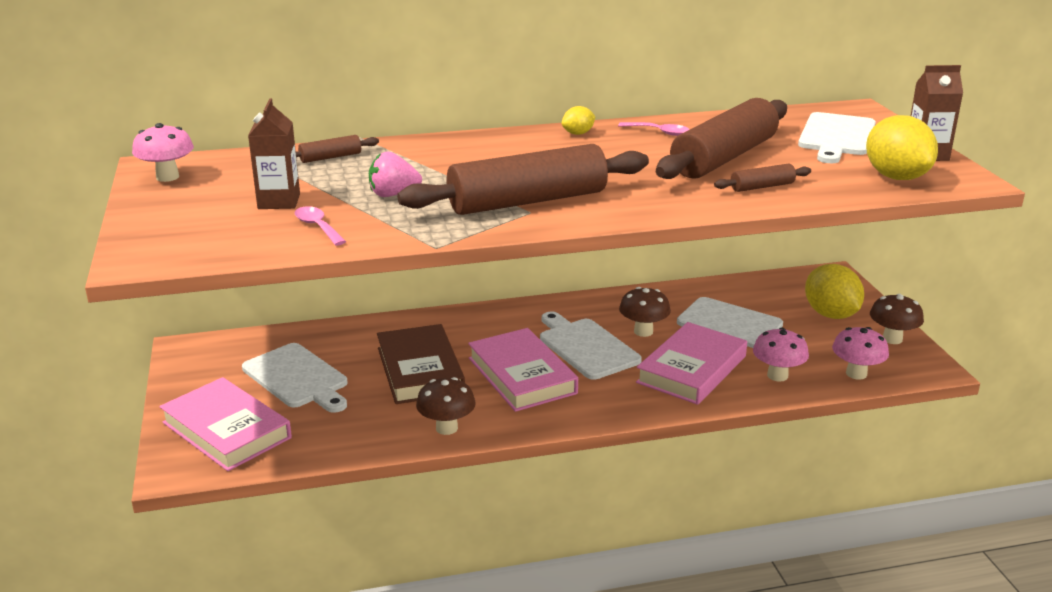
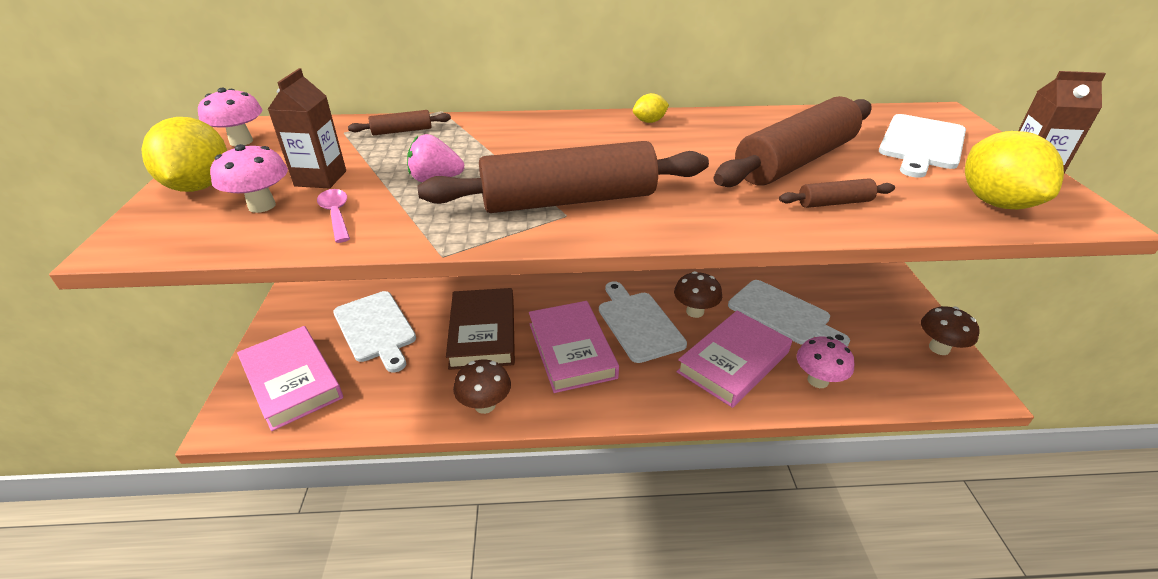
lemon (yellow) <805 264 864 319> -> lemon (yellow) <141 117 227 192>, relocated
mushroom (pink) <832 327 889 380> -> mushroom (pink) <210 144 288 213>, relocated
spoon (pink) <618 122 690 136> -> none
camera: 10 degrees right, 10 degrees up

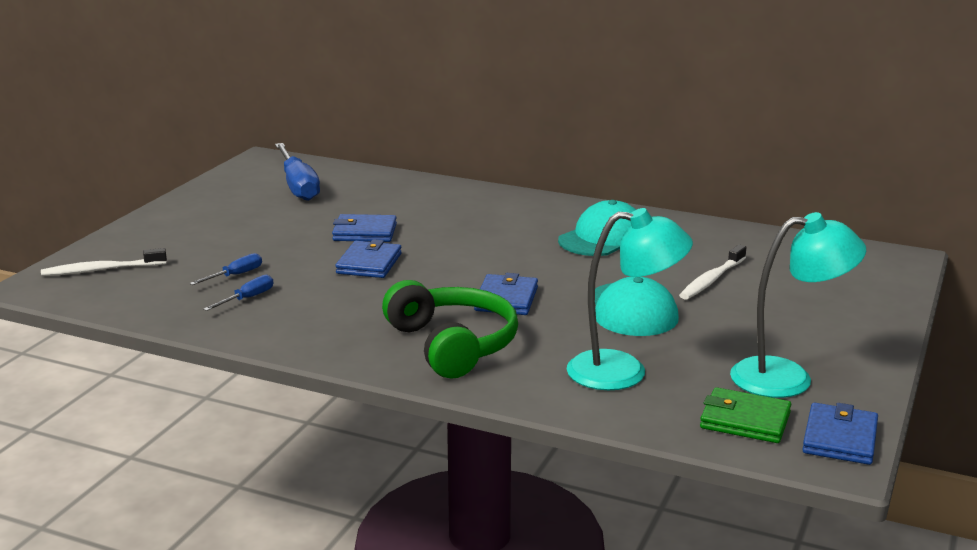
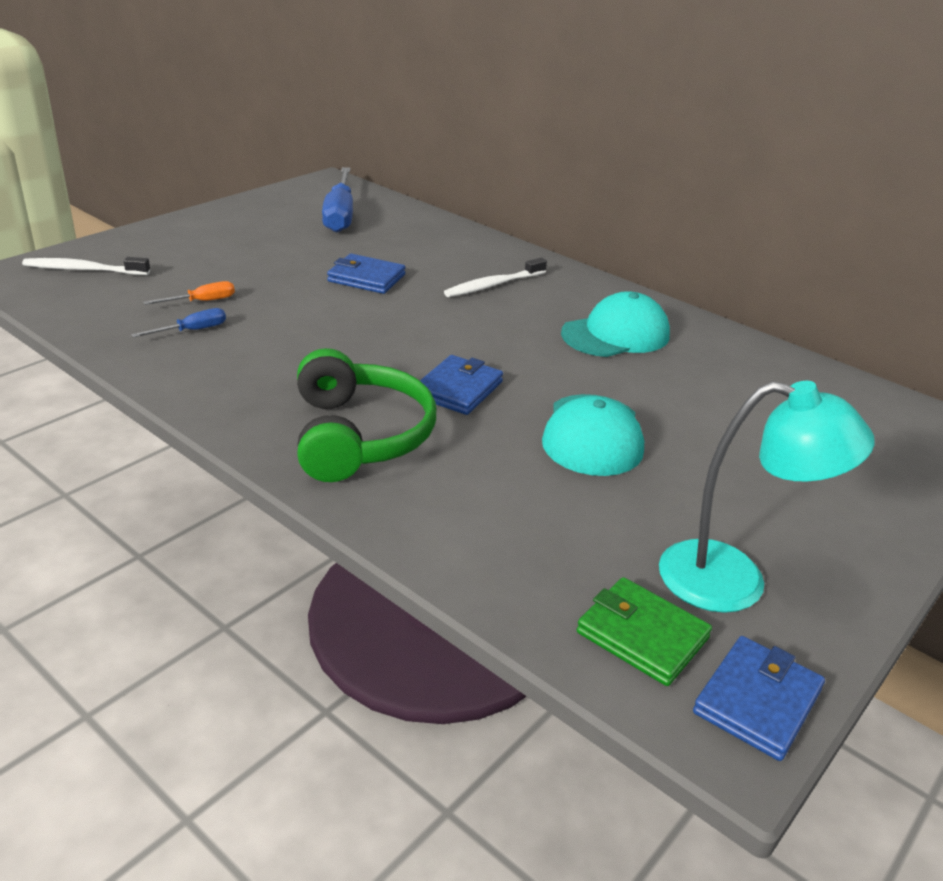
screwdriver (blue) <190 253 262 285> -> screwdriver (orange) <144 281 235 305>
toothbrush (white) <679 245 746 300> -> toothbrush (white) <444 257 547 297>, relocated
wallet (blue) <335 239 402 278> -> none
lamp (turquoise) <567 208 693 390> -> none
camera: 15 degrees right, 10 degrees up

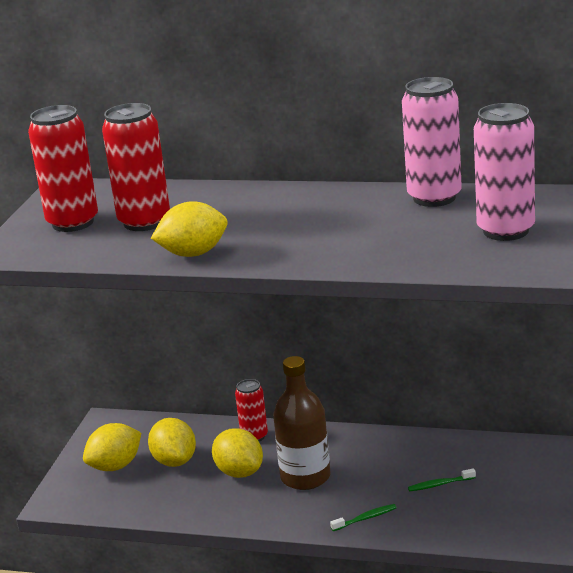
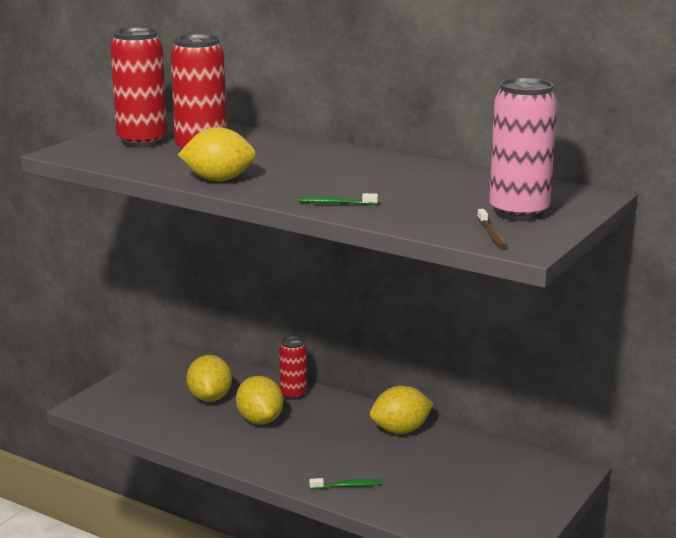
toothbrush (green) <408 468 476 491> -> toothbrush (green) <298 193 378 205>, relocated
lemon (yellow) <83 423 141 471> -> lemon (yellow) <370 386 434 434>, relocated
none -> toothbrush (brown) <477 209 507 248>
bottle (brown) <273 356 331 490> -> none
can (pink) <402 77 462 207> -> none
camera: 15 degrees right, 5 degrees down

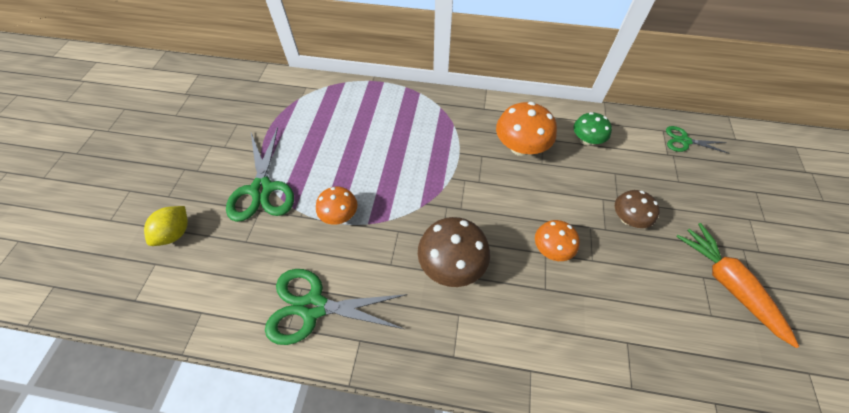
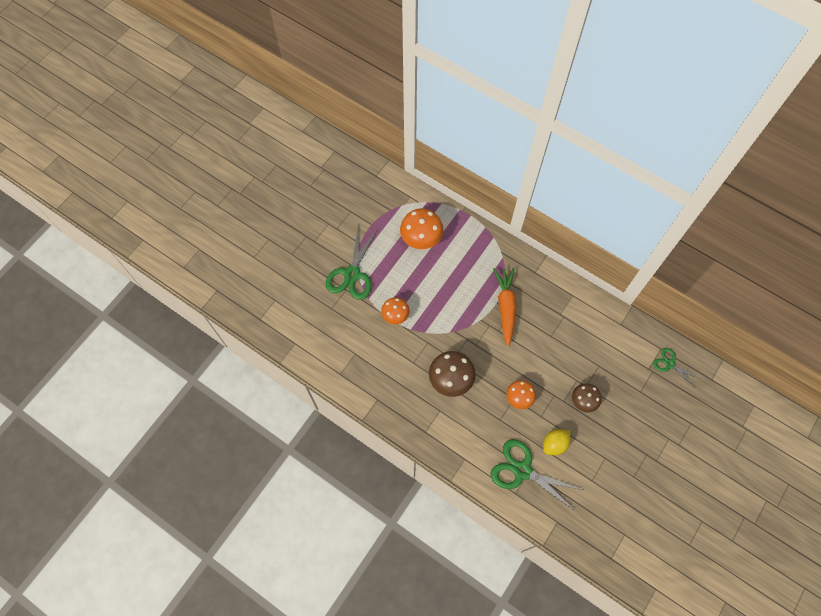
mushroom (orange) <496 102 557 156> -> mushroom (orange) <400 208 444 249>, relocated
scissors (green) <265 269 408 345> -> scissors (green) <491 439 583 511>, relocated
carrot (orange) <676 223 799 348> -> carrot (orange) <493 267 516 346>, relocated
lemon (yellow) <144 206 188 246> -> lemon (yellow) <543 429 570 455>, relocated
mushroom (green) <574 112 612 146> -> none
camera: 25 degrees right, 10 degrees up

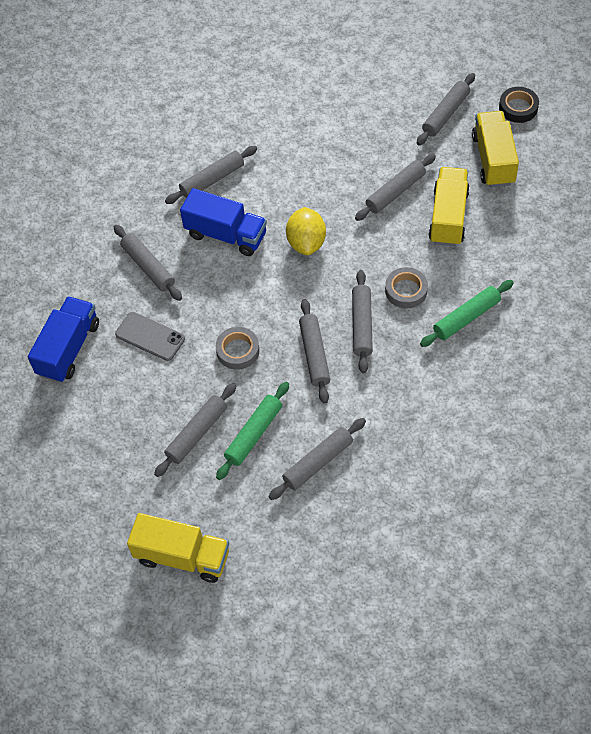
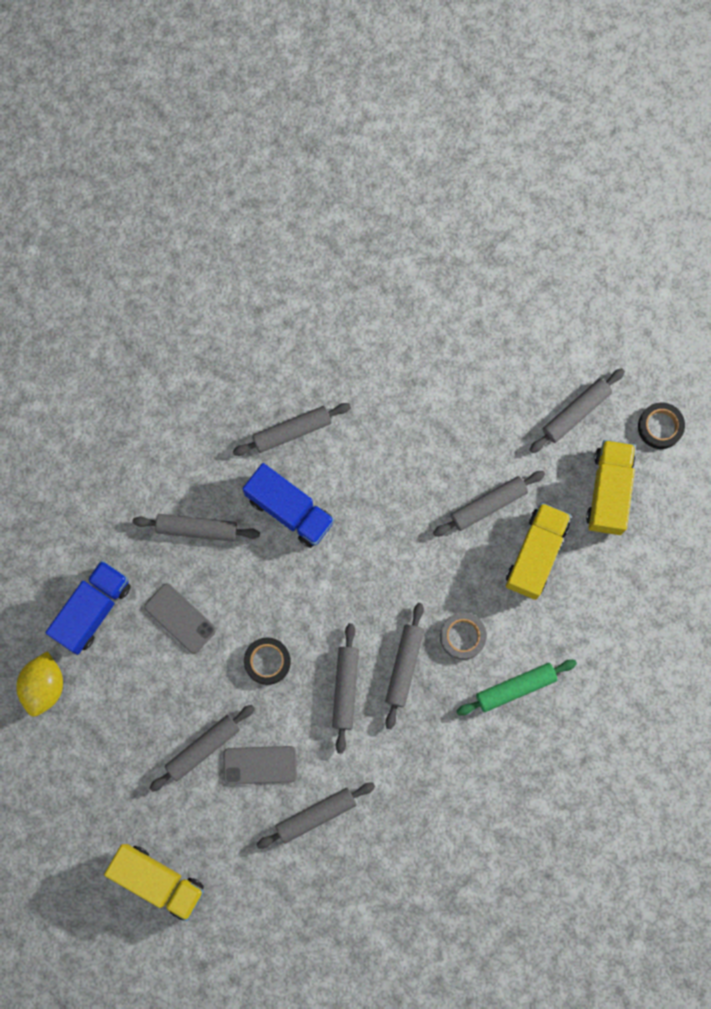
lemon (yellow) <286 207 326 255> -> lemon (yellow) <16 651 63 717>, relocated
rolling pin (grey) <114 225 182 301> -> rolling pin (grey) <133 514 260 542>, 60 degrees counterclockwise
rolling pin (green) <216 382 289 480> -> phone (grey) <223 746 297 785>
tape (grey) <216 327 260 370> -> tape (black) <244 637 291 685>
camera: 10 degrees right, 20 degrees up

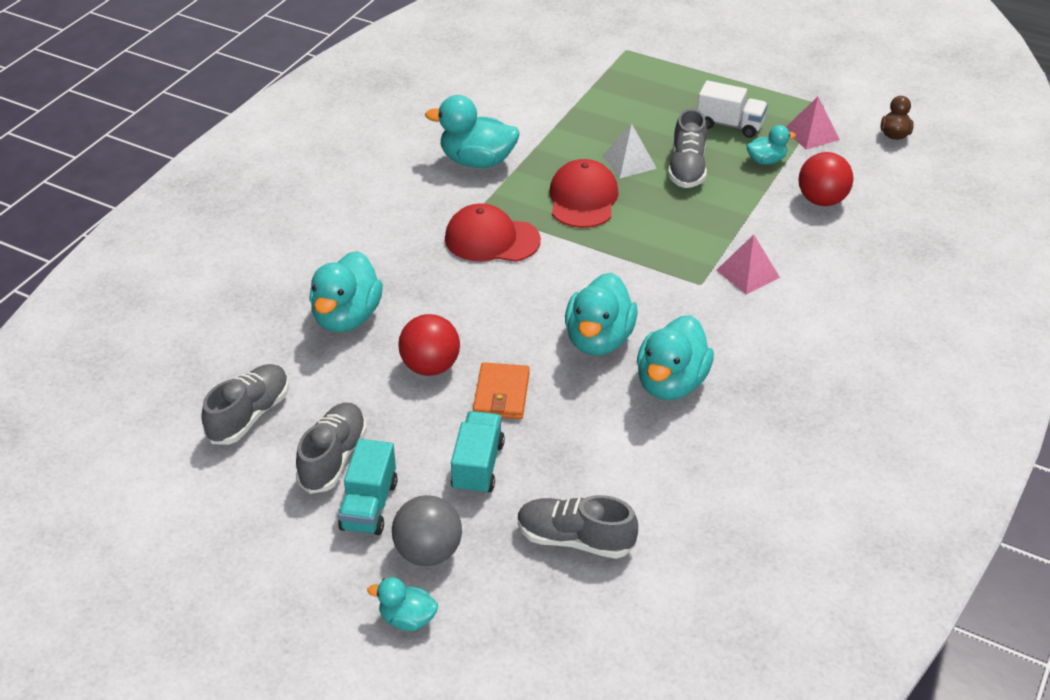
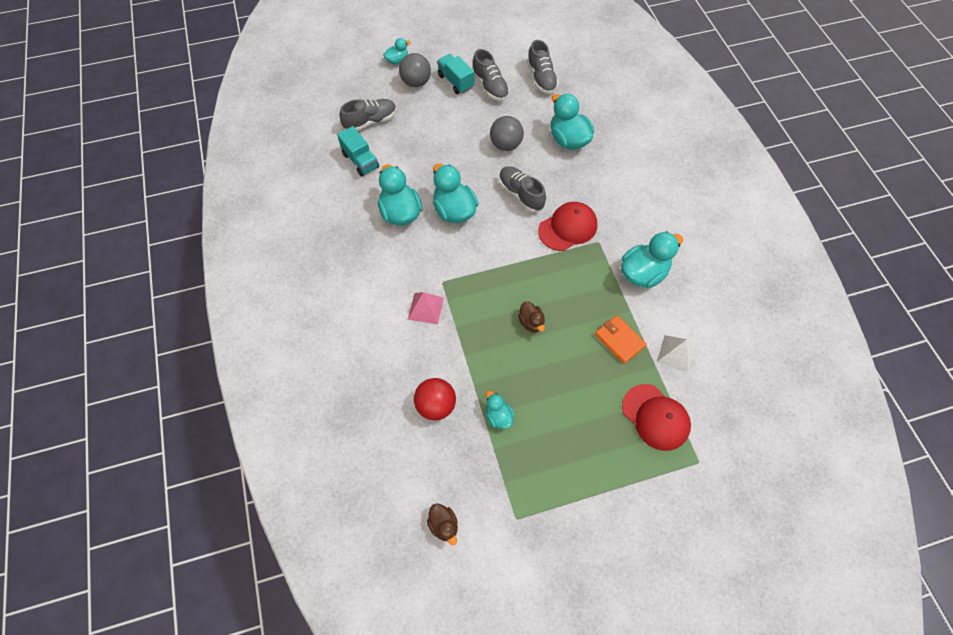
truck (turquoise) <451 411 505 495> -> truck (turquoise) <337 126 379 176>, relocated
duck (turquoise) <747 125 796 165> -> duck (turquoise) <486 391 515 429>, 120 degrees clockwise
ball (red) <398 314 460 376> -> ball (grey) <490 116 524 151>
shoe (grey) <668 109 707 188> -> shoe (grey) <499 166 546 213>, relocated
none -> duck (brown) <518 301 545 332>
wallet (orange) <473 362 530 419> -> wallet (orange) <595 315 647 364>, relocated
cap (red) <549 159 619 228> -> cap (red) <622 384 691 451>, relocated
pyramid (white) <602 124 657 178> -> pyramid (white) <657 335 695 373>, relocated
truck (white) <697 81 768 138> -> none
pyramid (pink) <786 97 840 150> -> none
camera: 135 degrees right, 20 degrees up

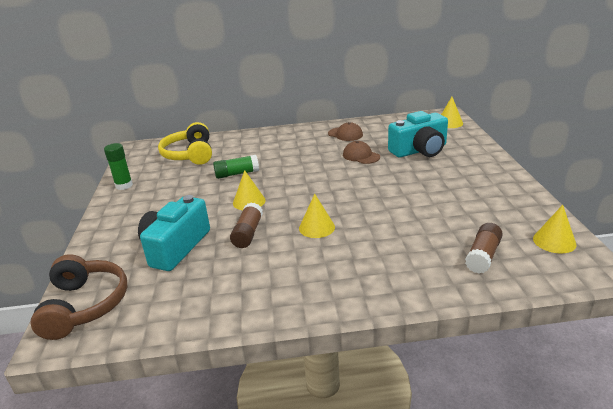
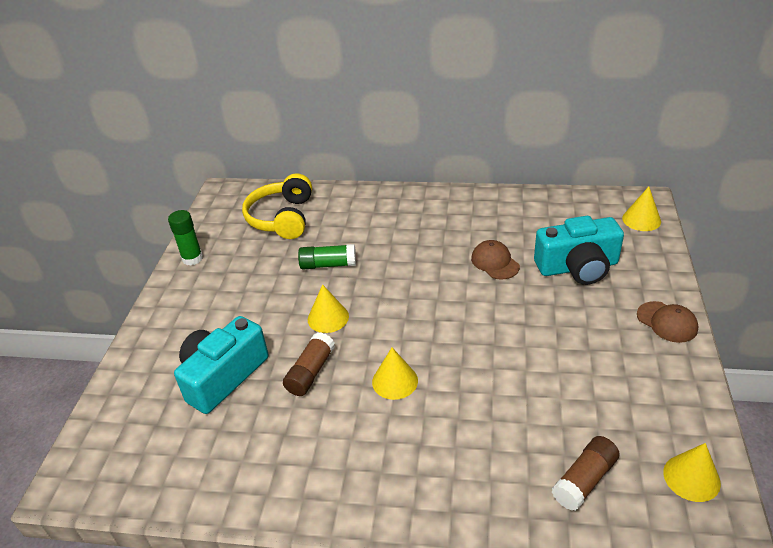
cap (brown) <328 122 363 141> -> cap (brown) <637 301 698 343>, relocated
headphones (brown) <30 254 127 340> -> none
camera: 15 degrees right, 10 degrees up

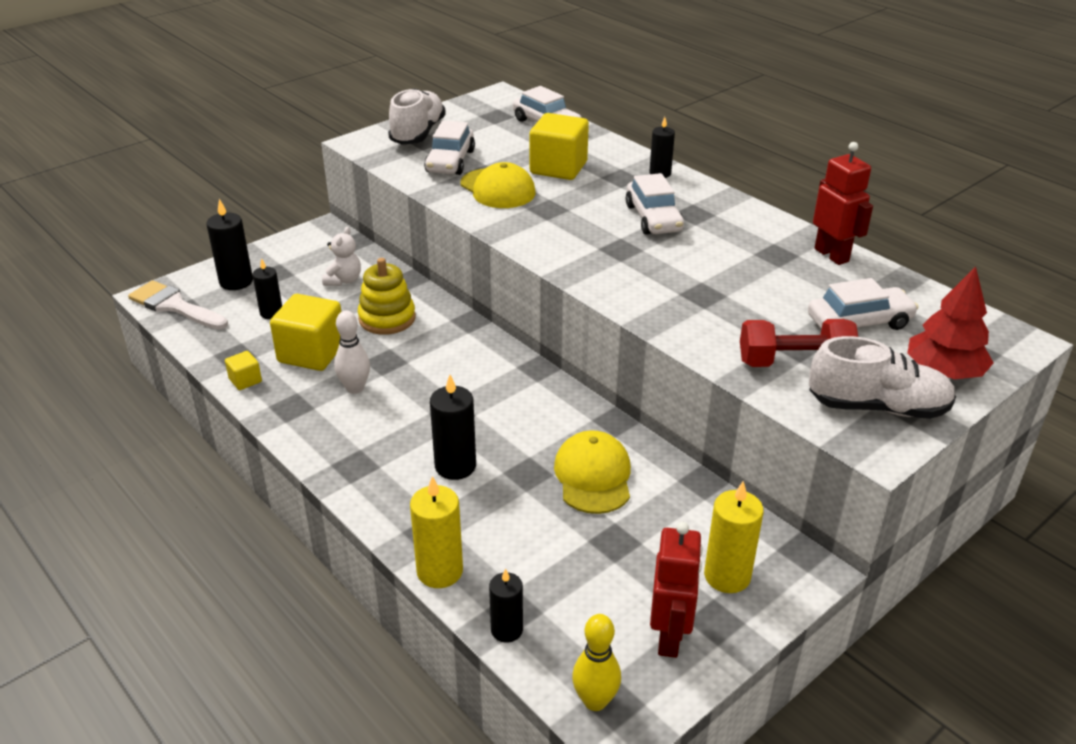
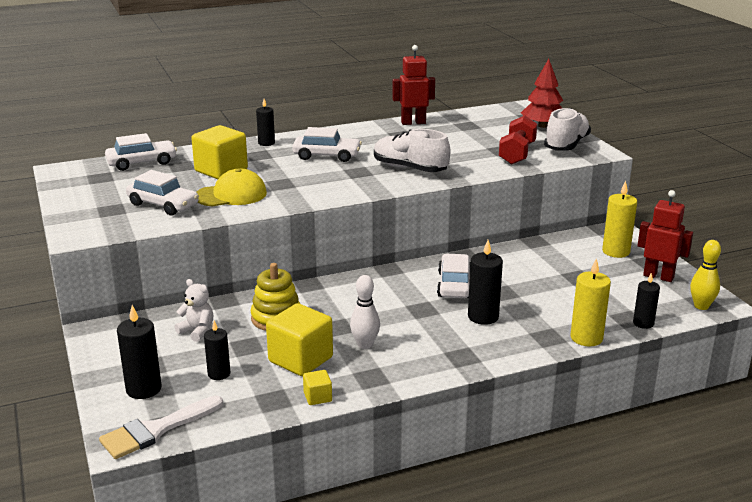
shoe (white) <388 88 446 145> -> shoe (white) <374 129 450 172>, relocated
car (white) <808 278 919 330> -> car (white) <437 254 471 298>, relocated
cap (yellow) <554 430 631 514> -> none
camera: 70 degrees left, 10 degrees down

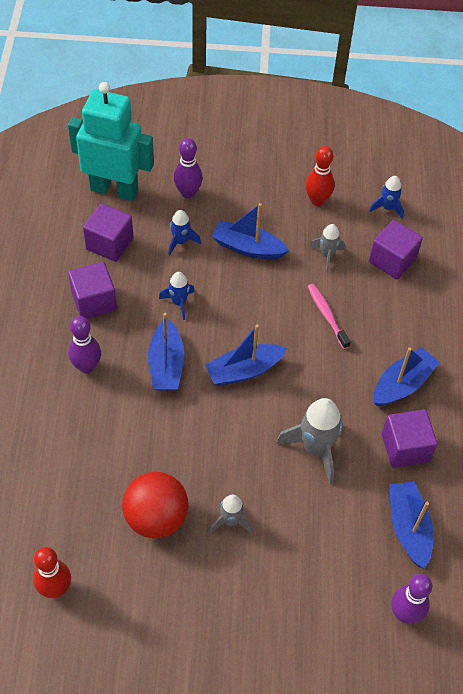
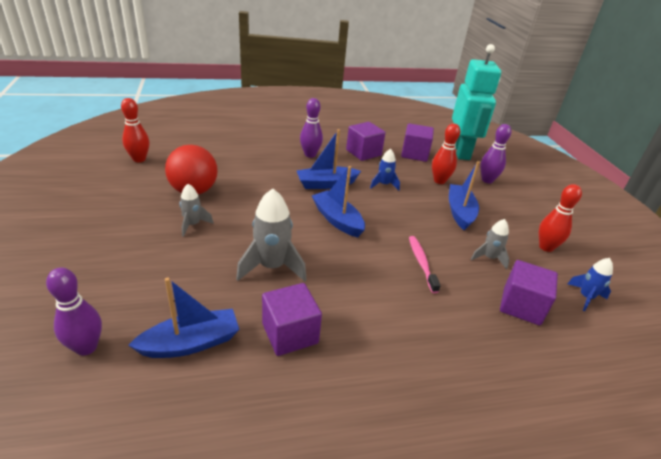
toothbrush (pink) <307 284 350 349> -> toothbrush (pink) <409 236 441 293>, 60 degrees counterclockwise
rocket (blue) <168 210 201 255> -> bowling pin (red) <432 123 460 184>
boat (blue) <373 347 440 406> -> none
camera: 75 degrees right, 20 degrees down

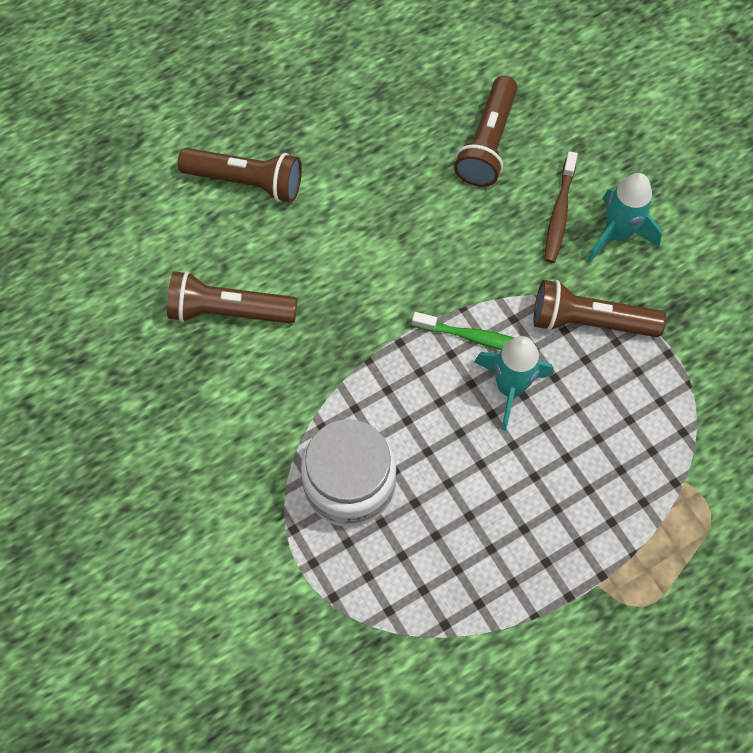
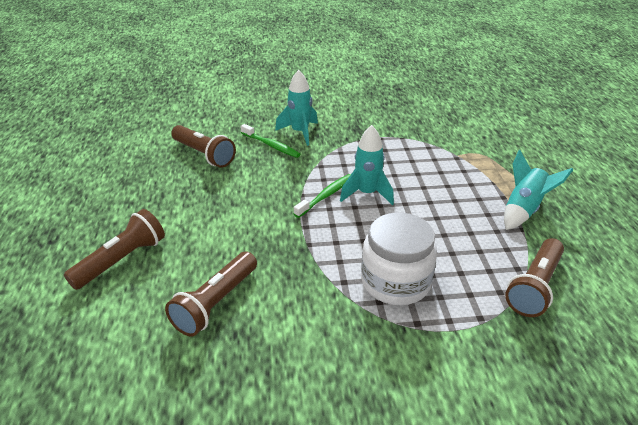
toothbrush (brown) <544 151 578 263> -> toothbrush (green) <240 124 301 158>
none -> rocket (turquoise) <504 150 573 230>
flashlight (brown) <534 280 666 337> -> flashlight (brown) <505 238 564 317>, relocated
camera: 65 degrees left, 30 degrees down

